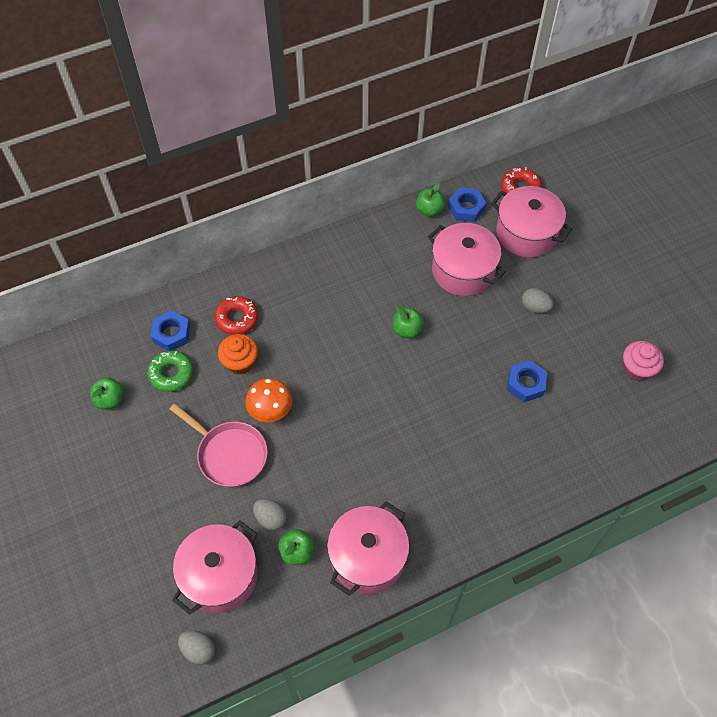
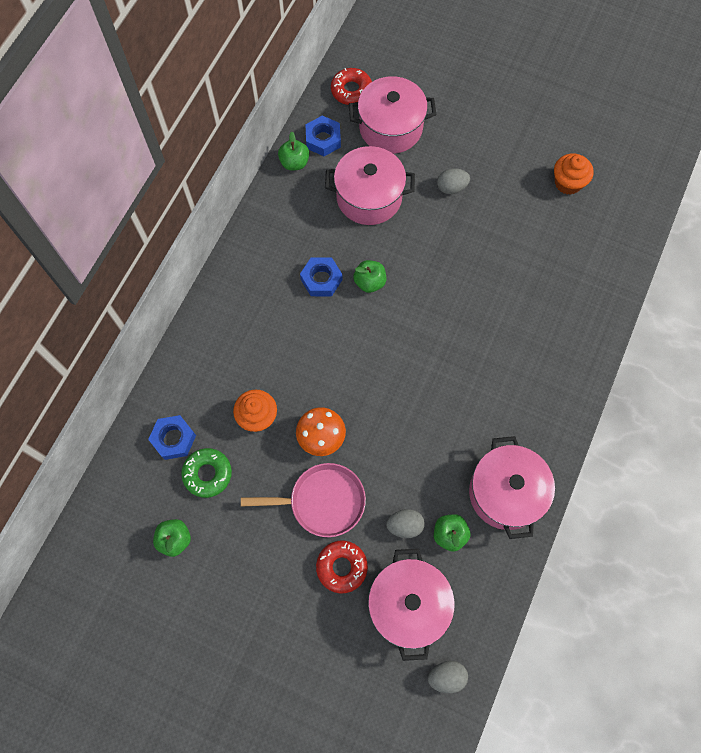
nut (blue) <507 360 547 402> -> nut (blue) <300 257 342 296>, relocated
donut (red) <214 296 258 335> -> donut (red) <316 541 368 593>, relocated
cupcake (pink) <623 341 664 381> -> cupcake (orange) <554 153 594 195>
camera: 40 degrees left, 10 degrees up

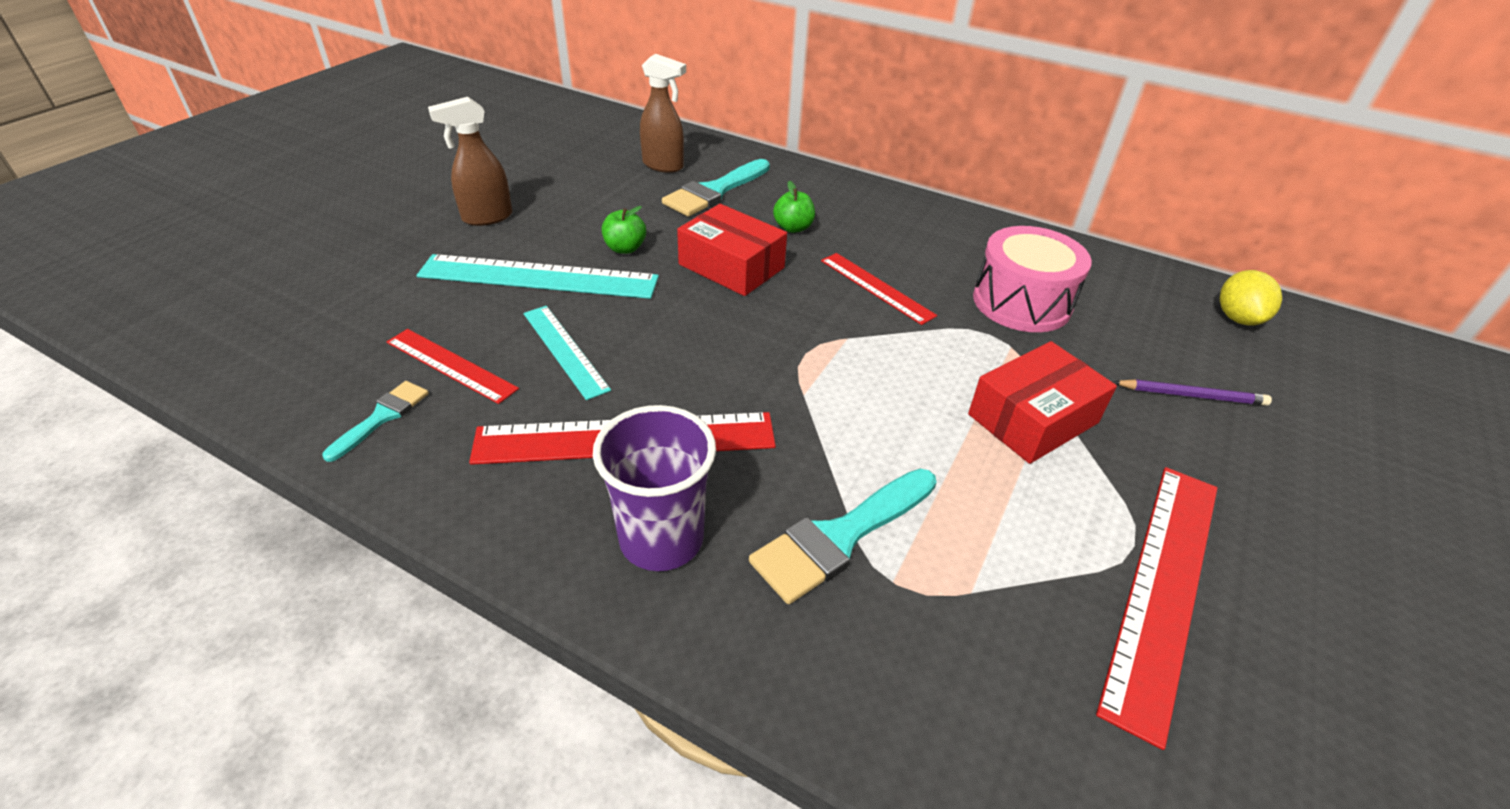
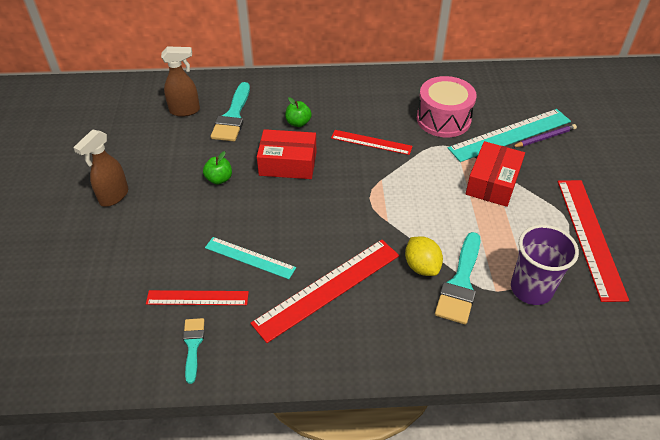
lemon (yellow) <1220 270 1282 325> -> lemon (yellow) <405 237 443 276>, relocated
ruler (turquoise) <417 254 659 299> -> ruler (turquoise) <448 109 571 162>, relocated
cup (purple) <593 405 716 571> -> cup (purple) <511 225 579 305>, relocated
camera: 30 degrees left, 5 degrees up

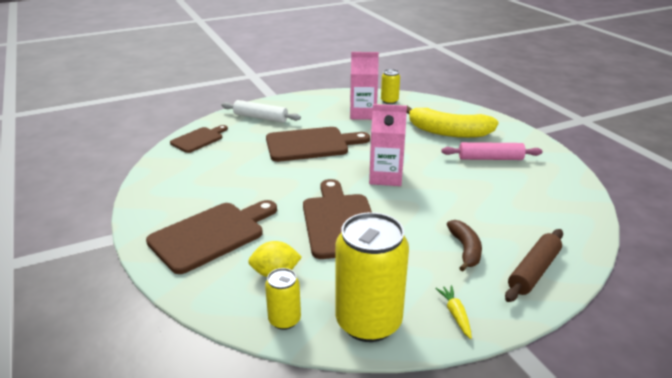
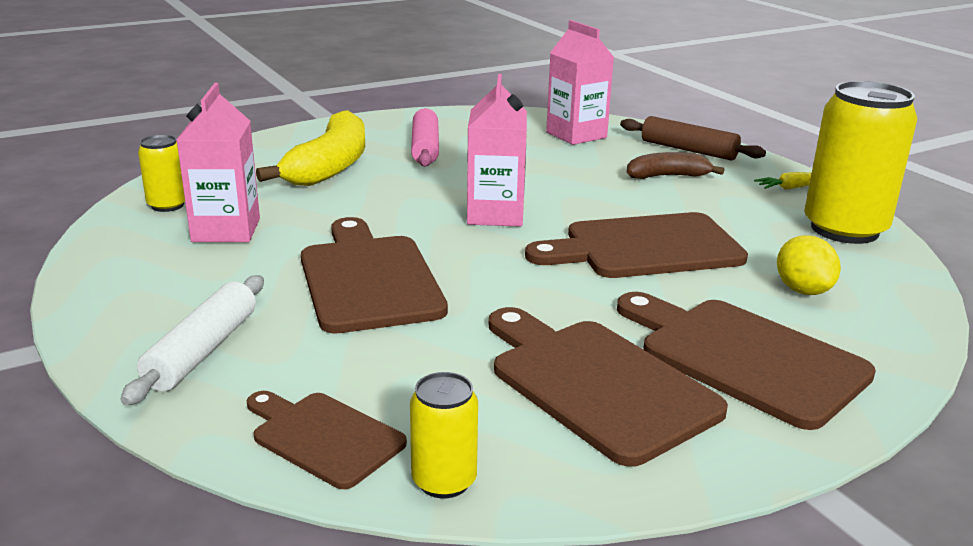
can (yellow) <265 268 301 330> -> can (yellow) <410 372 478 498>, relocated
none -> cutting board (brown) <489 307 728 467>
none -> carton (pink) <546 20 614 145>
camera: 95 degrees left, 5 degrees down

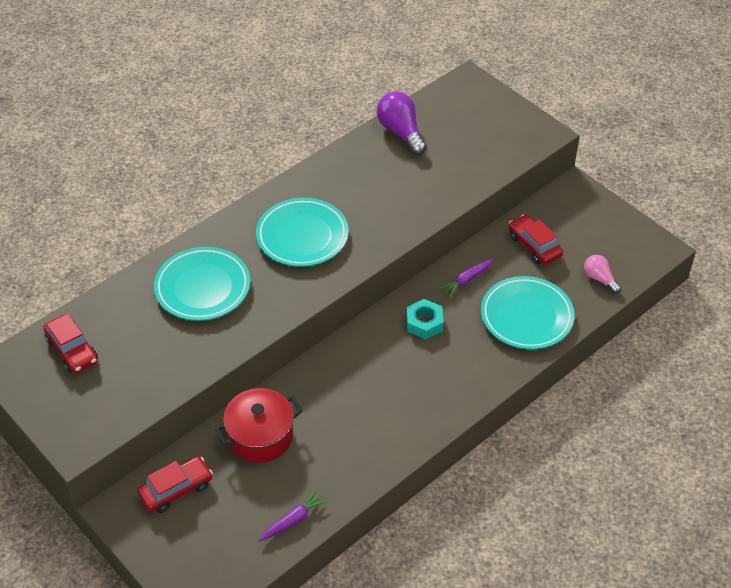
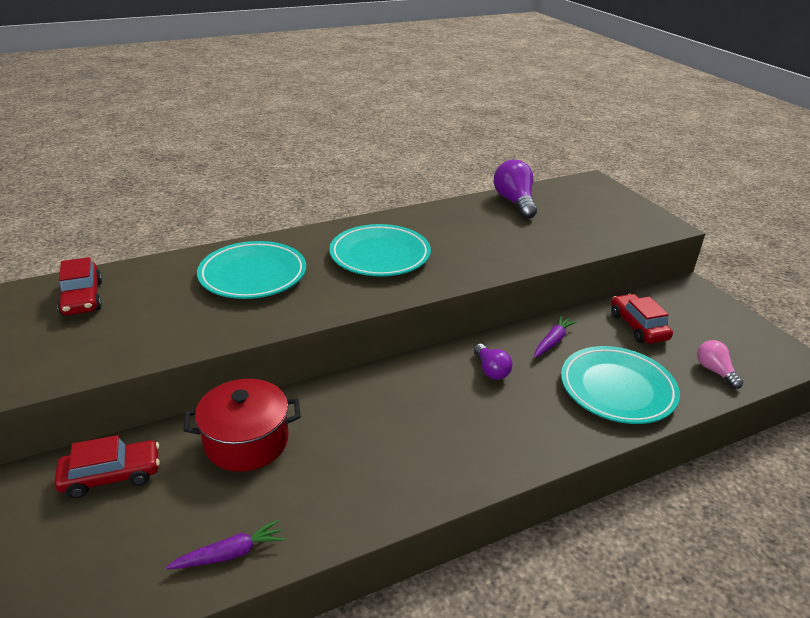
nut (turquoise) <407 299 443 339> -> light bulb (purple) <474 344 513 380>
carrot (purple) <439 258 494 297> -> carrot (purple) <534 315 577 358>, 150 degrees clockwise
camera: 15 degrees right, 15 degrees down

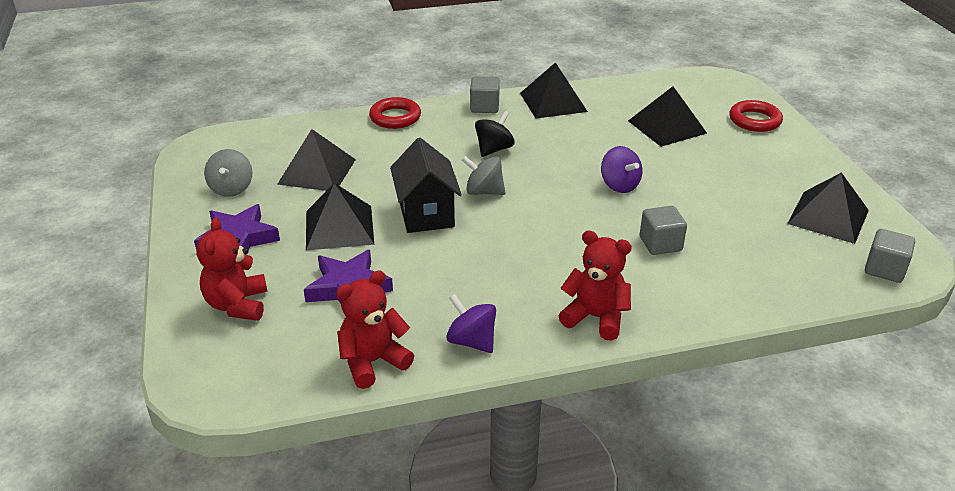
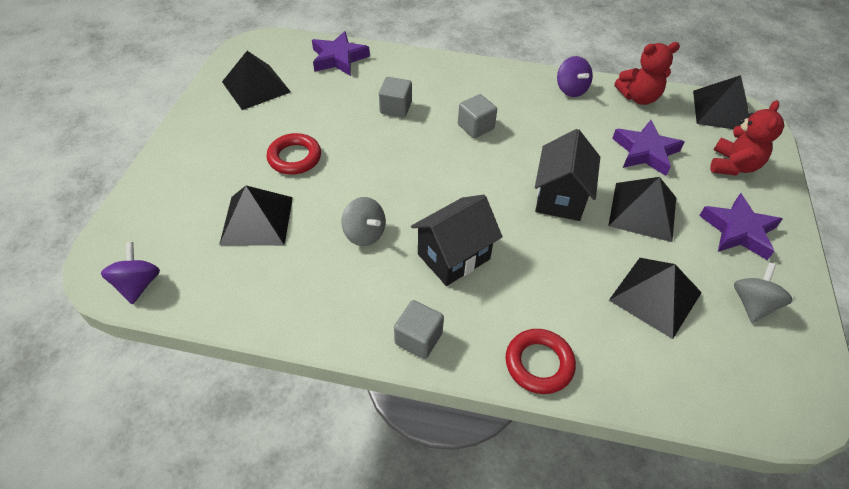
spinning top (purple) <601 146 642 193> -> spinning top (purple) <101 242 160 304>, relocated
ring (red) <729 100 783 132> -> ring (red) <266 133 321 175>, relocated
none -> star (purple) <312 31 370 76>
spinning top (grey) <462 156 506 195> -> spinning top (grey) <342 197 386 246>, relocated
spinning top (black) <475 111 515 157> -> house (black) <411 194 502 286>
cube (grey) <865 229 915 283> -> cube (grey) <458 94 497 138>, relocated
pyramid (black) <520 62 588 119> -> pyramid (black) <693 75 750 129>, relocated
teddy bear (red) <558 230 632 341> -> none
camera: 155 degrees left, 15 degrees up

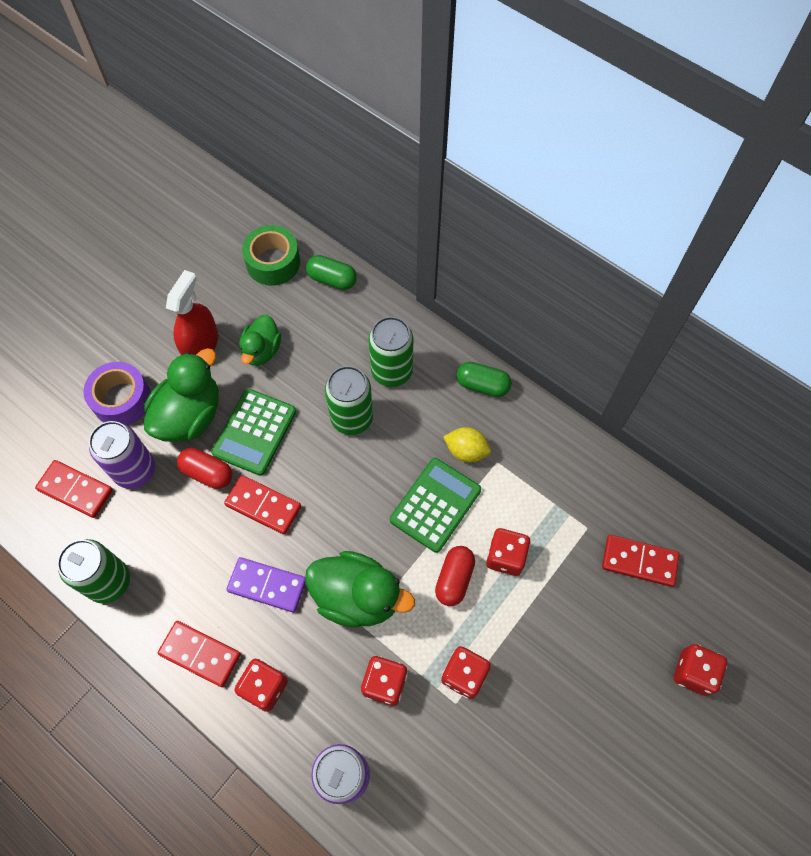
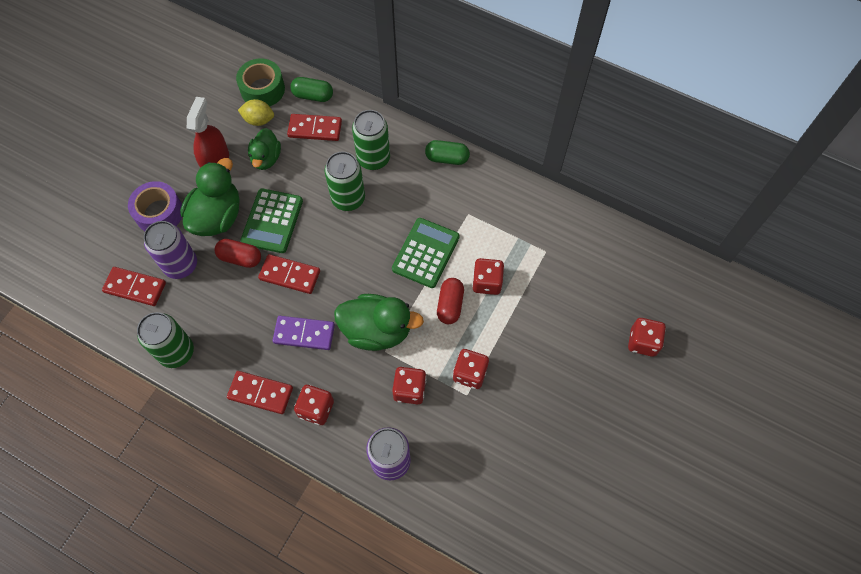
lemon (yellow) <443 427 491 462> -> lemon (yellow) <238 99 274 126>, relocated
domino (red) <602 535 679 587> -> domino (red) <287 114 342 141>, relocated
camera: 10 degrees left, 0 degrees up

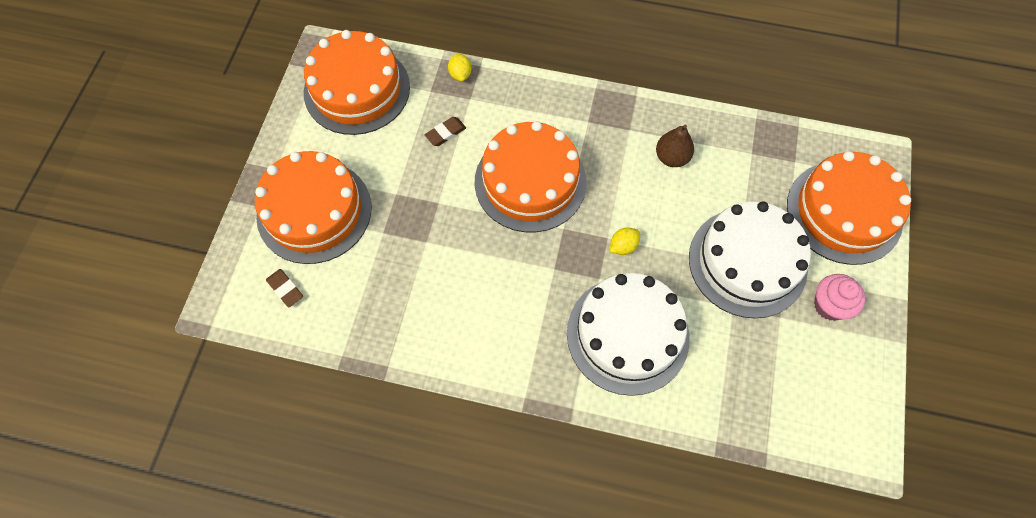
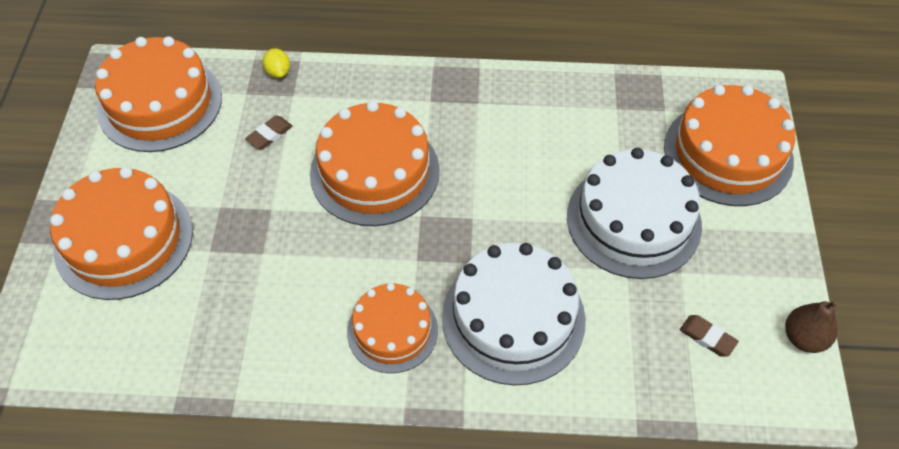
none -> cake (orange) <347 283 438 373>
eraser (brown) <266 269 303 308> -> eraser (brown) <680 315 739 357>, relocated
pear (brown) <656 125 694 167> -> pear (brown) <785 301 838 353>, relocated
lemon (yellow) <610 227 640 255> -> none
cupcake (pink) <814 274 866 321> -> none
camera: 10 degrees left, 10 degrees down

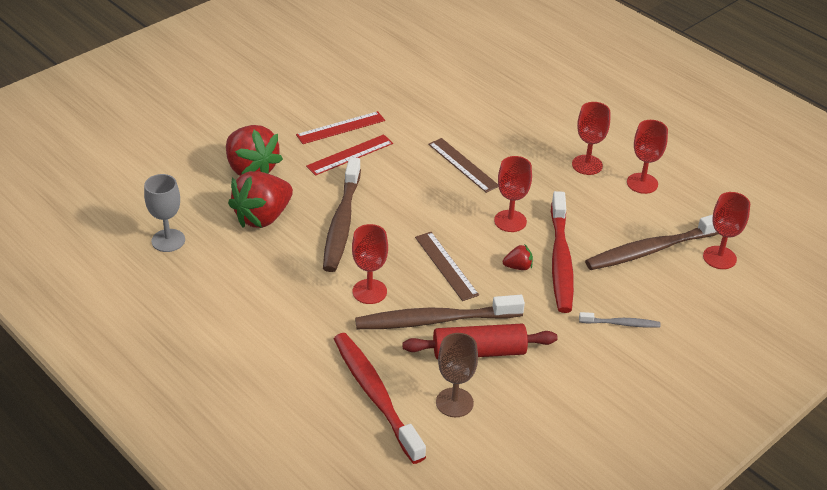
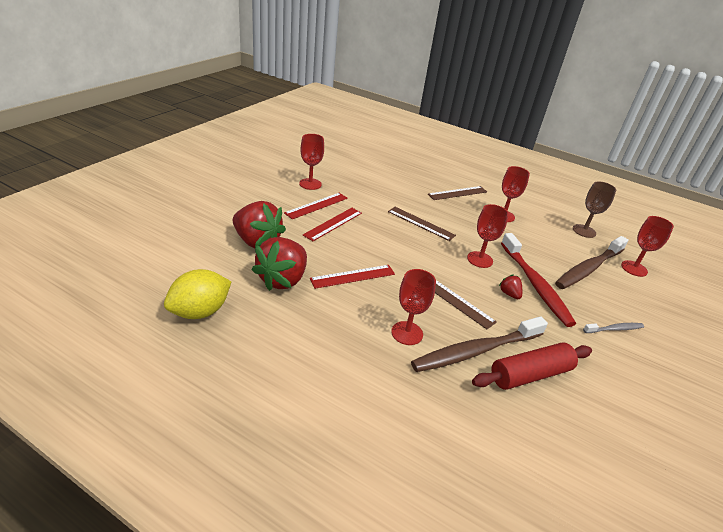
goblet (grey) <144 174 185 252> -> lemon (yellow) <164 269 232 319>
goblet (red) <627 120 668 194> -> goblet (red) <299 134 324 190>, relocated
toothbrush (brown) <323 157 361 272> -> ruler (red) <310 265 395 289>
none -> ruler (brown) <428 186 487 200>
strawberry (red) <503 244 533 270> -> strawberry (red) <499 275 522 299>, 90 degrees counterclockwise
goblet (brown) <436 333 478 417> -> goblet (brown) <573 181 616 238>, relocated
toothbrush (red) <334 333 426 464> -> none
camera: 20 degrees left, 5 degrees down

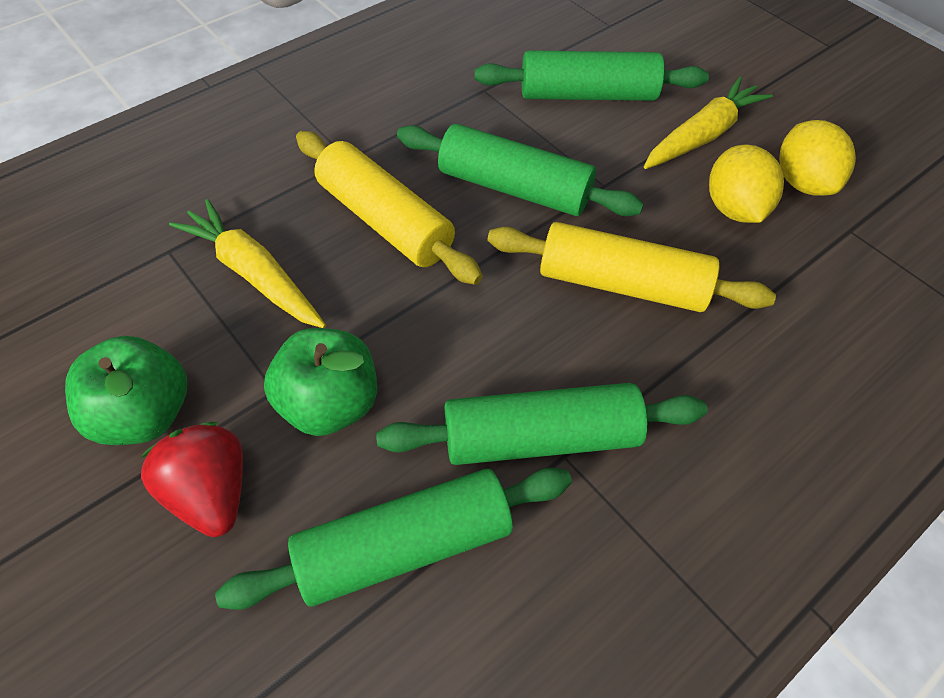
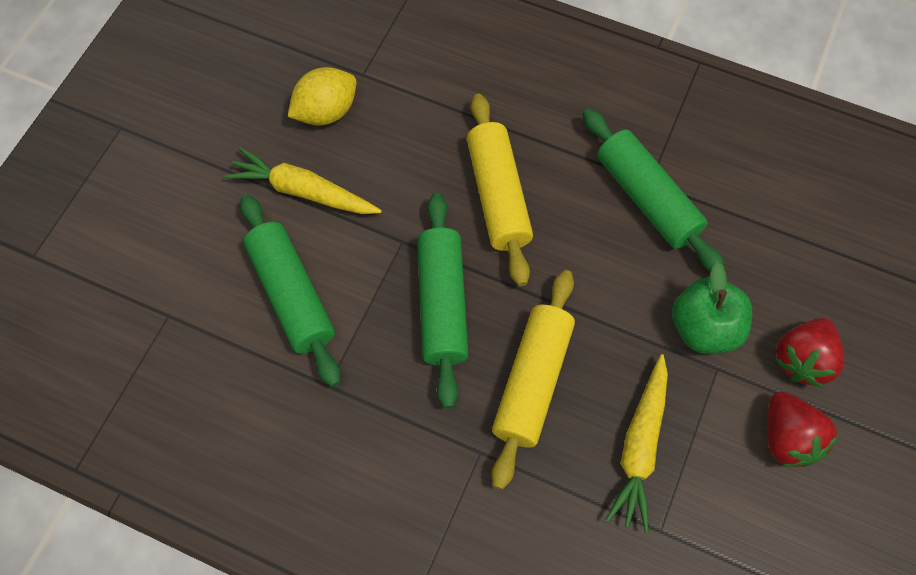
apple (green) <65 336 187 445> -> strawberry (red) <767 392 838 467>
rolling pin (green) <215 468 572 610> -> none
lemon (yellow) <709 144 784 223> -> none
camera: 115 degrees left, 10 degrees up

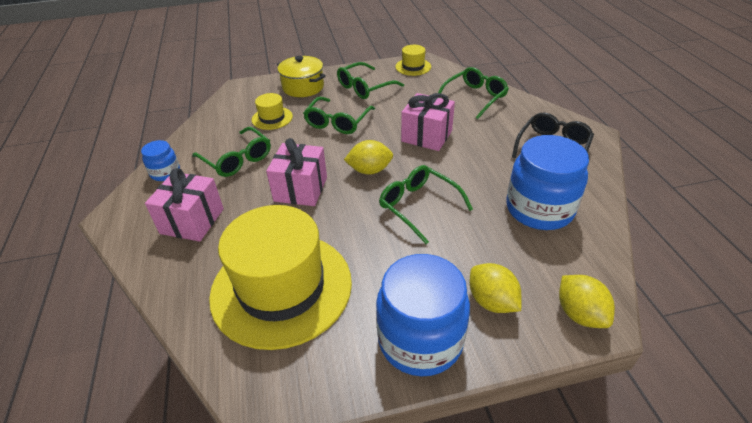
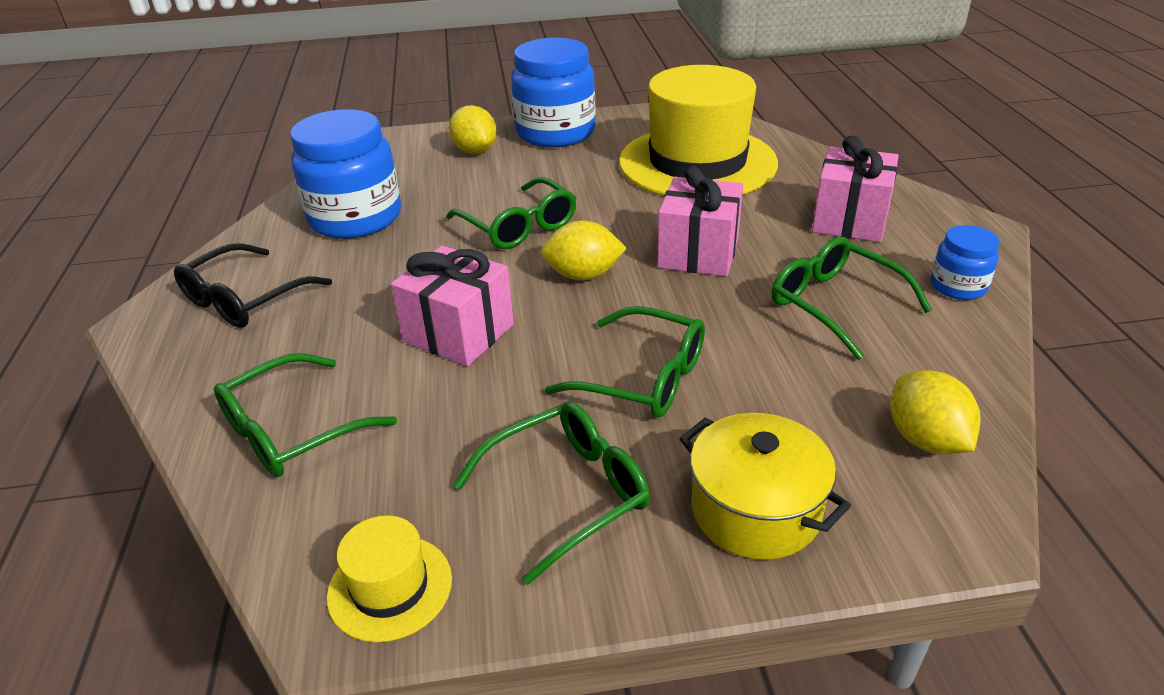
glasses (green) <303 97 375 134> -> glasses (green) <545 306 705 417>, 90 degrees clockwise
lemon (yellow) <559 275 615 328> -> lemon (yellow) <890 370 980 454>, relocated
hat (yellow) <252 93 293 130> -> none
camera: 175 degrees left, 5 degrees down

